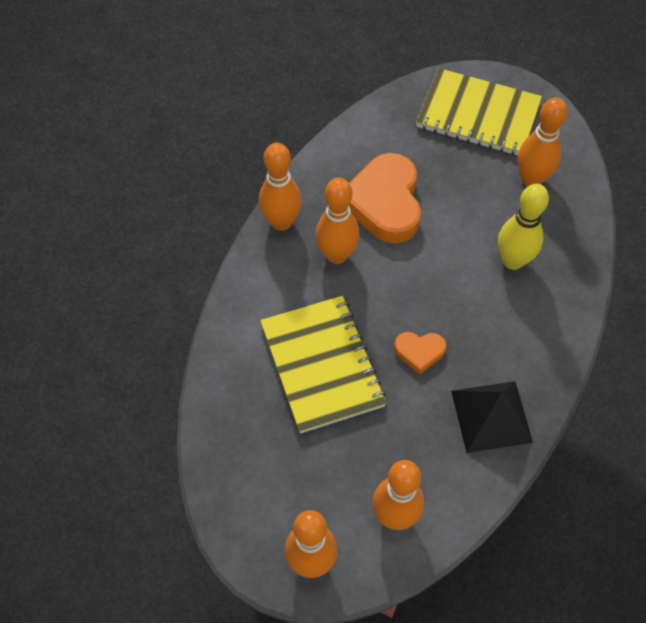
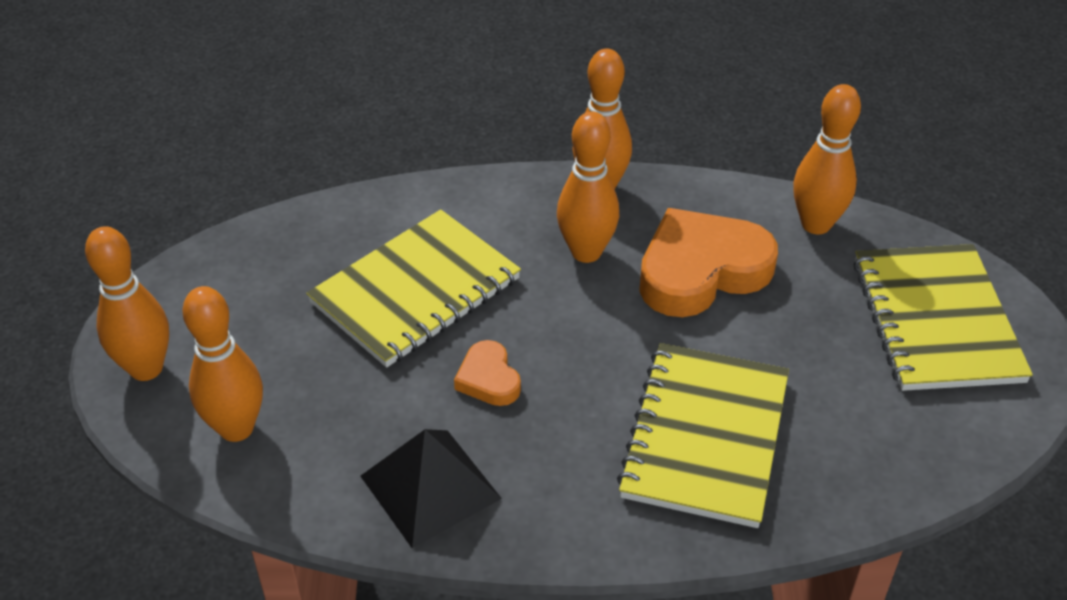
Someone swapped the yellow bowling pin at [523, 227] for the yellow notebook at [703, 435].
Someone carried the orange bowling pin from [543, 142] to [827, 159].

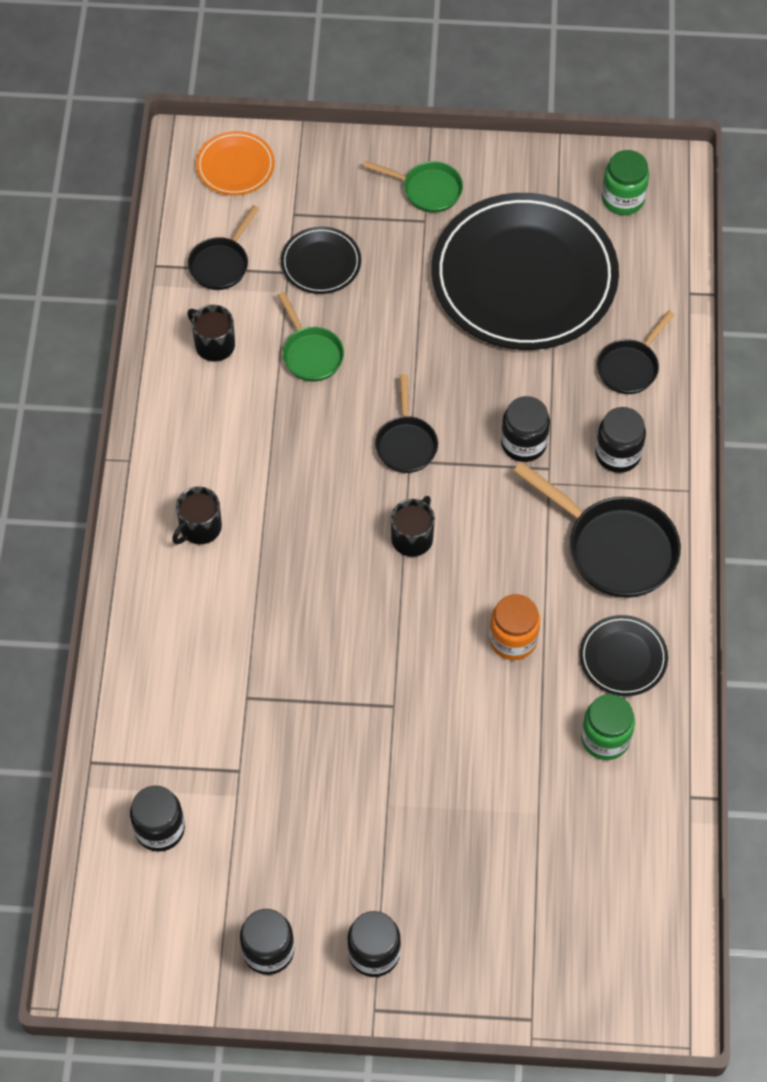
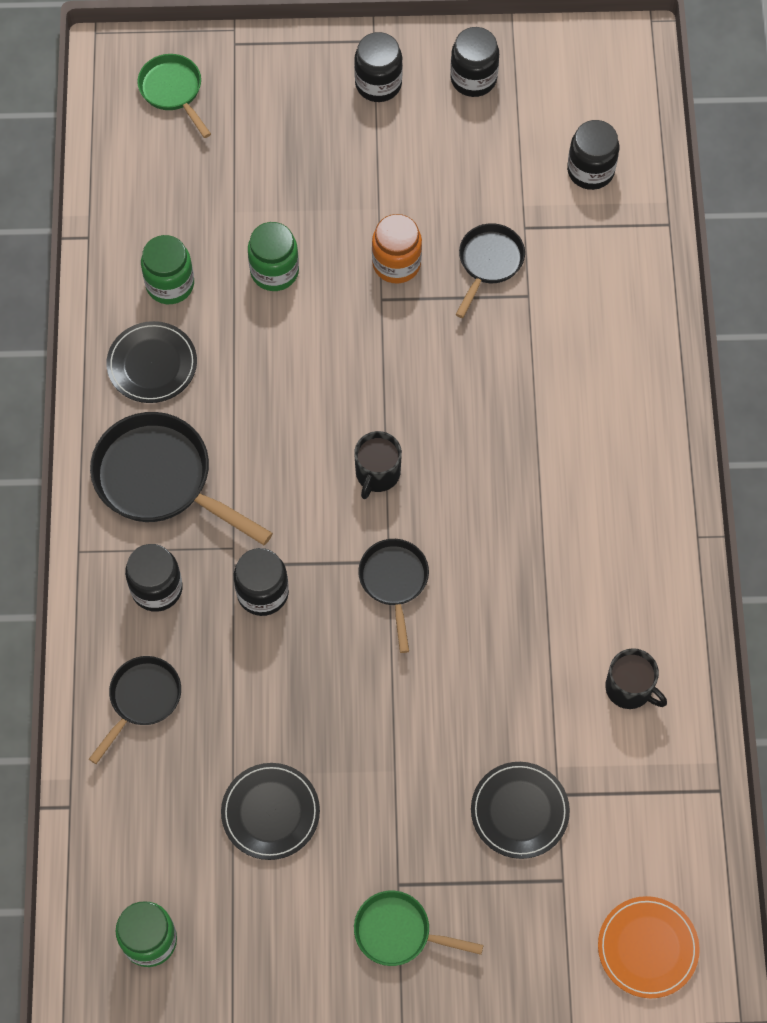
Someone carried the green pan from [311, 337] to [174, 96].
Someone scaled the black plate at [525, 271] by 0.43.
Someone put down the green jar at [273, 256].
Someone carried the orange jar from [514, 627] to [397, 249].
Someone carried the black pan from [223, 247] to [490, 270].
Someone took away the black mug at [197, 515].

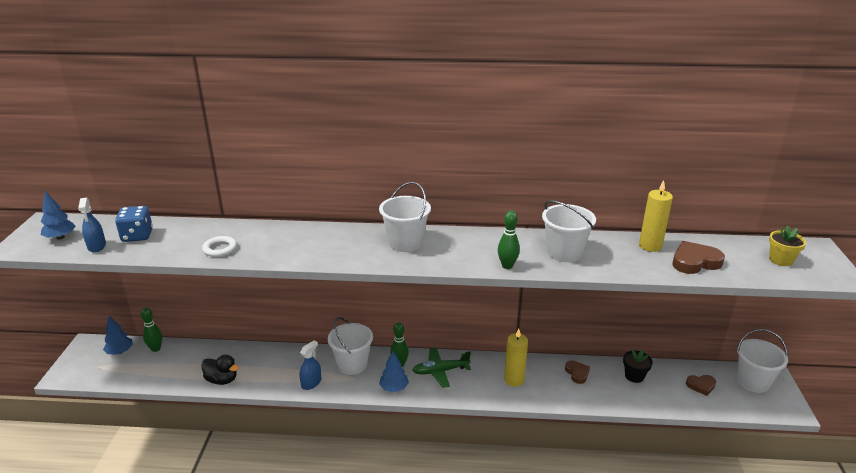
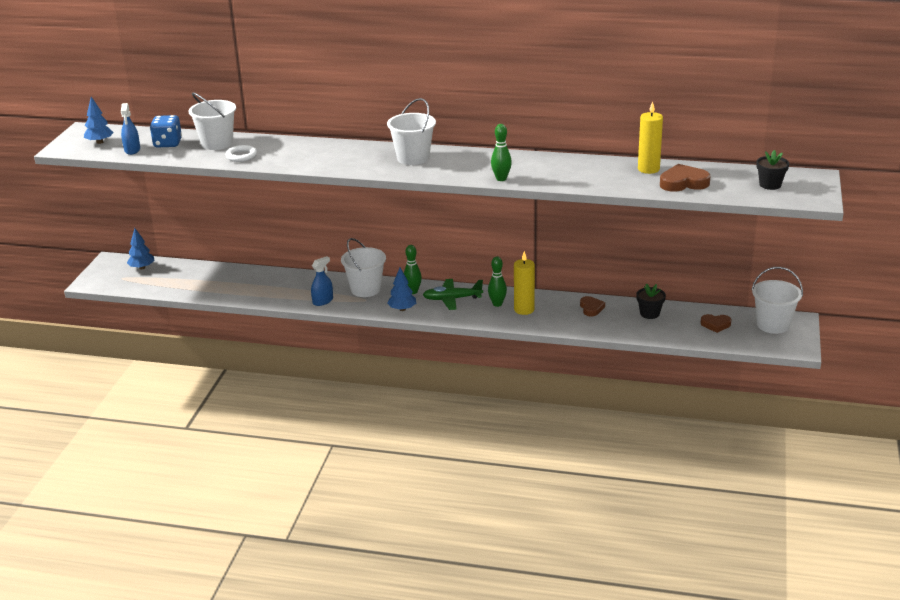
Someone carried the white bucket from [569, 231] to [212, 121].
Someone carried the green bowling pin from [151, 330] to [497, 281].
Someone repainted the yellow flower pot at [787, 246], which became the black flower pot at [772, 170].
Someone took away the black duck at [220, 370].

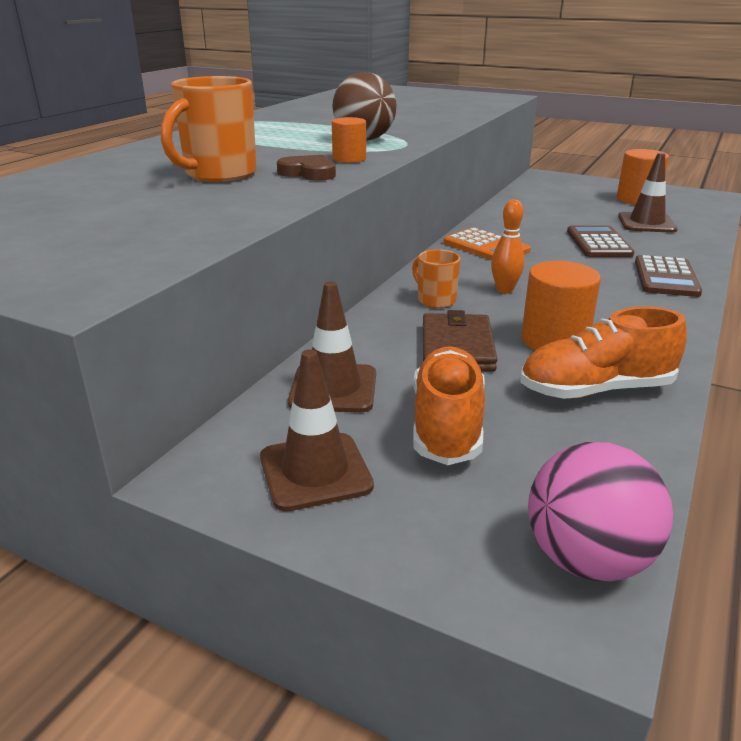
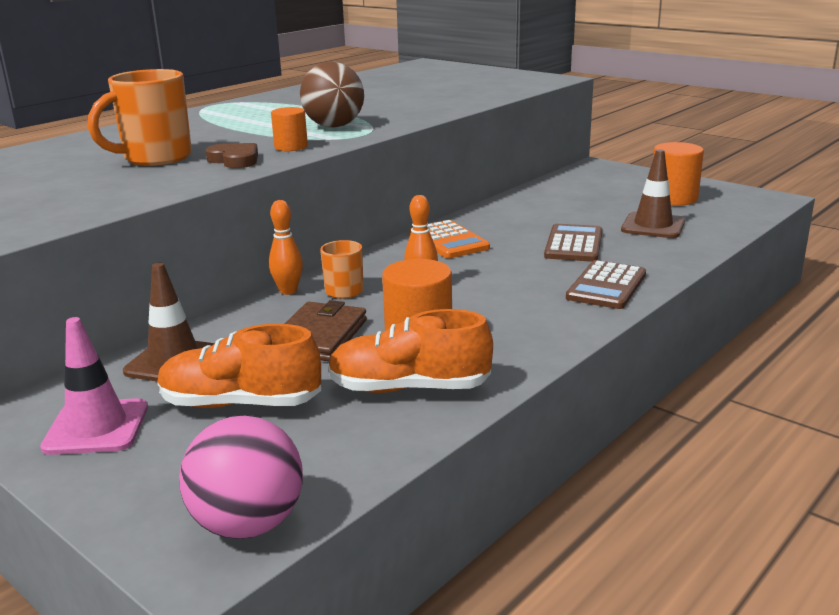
Someone repainted the brown traffic cone at [317, 430], which became the pink traffic cone at [94, 386].
Someone rotated the orange shoe at [449, 405] by 105 degrees counterclockwise.
Someone put down the orange bowling pin at [286, 247].

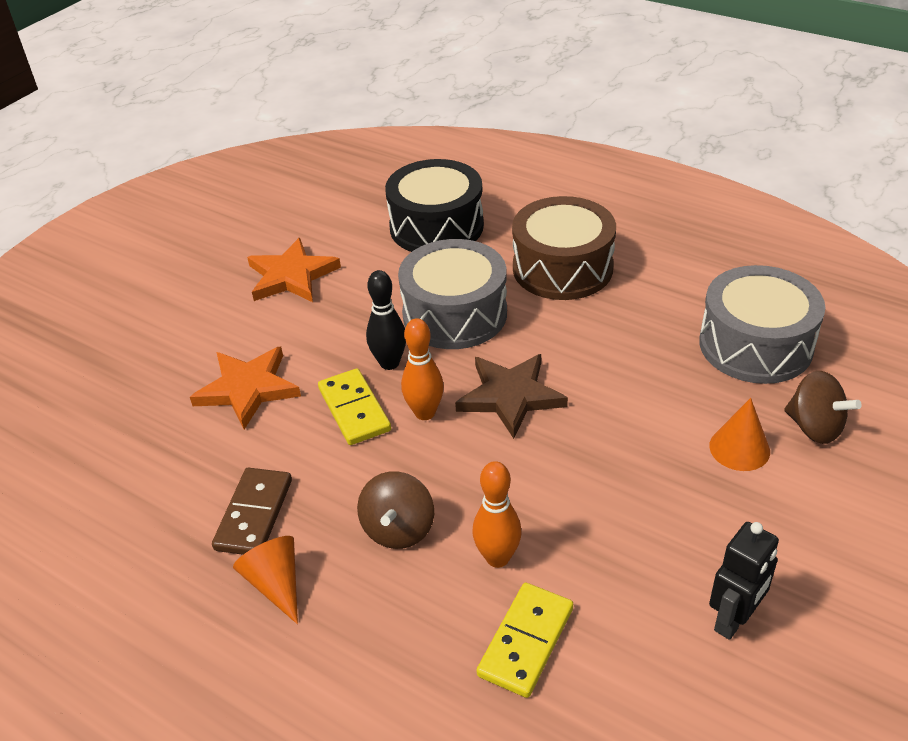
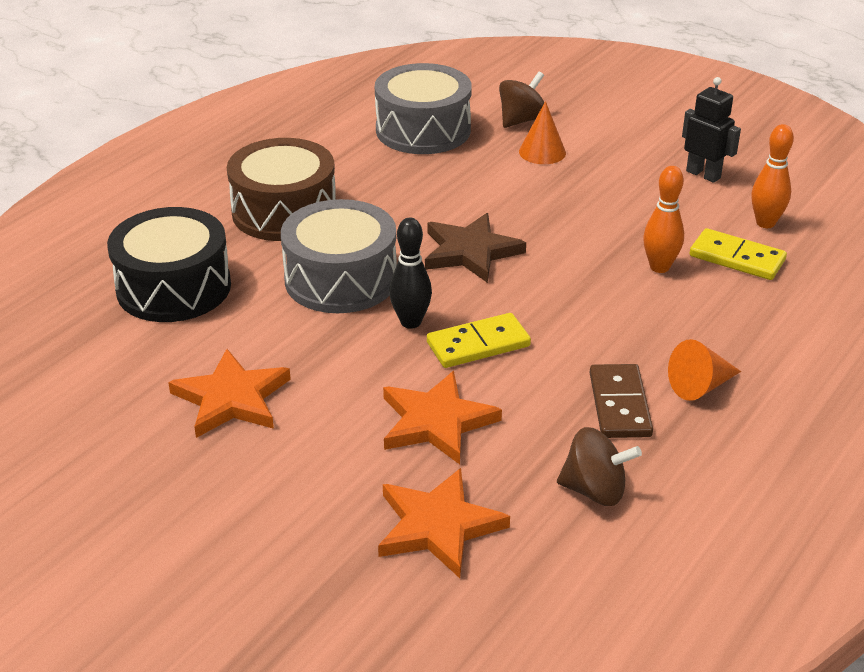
Someone put down the orange star at [444, 523].
Someone carried the brown spinning top from [395, 510] to [599, 466].
Someone rotated the brown domino at [252, 511] by 75 degrees clockwise.
Someone carried the orange bowling pin from [422, 369] to [773, 176].

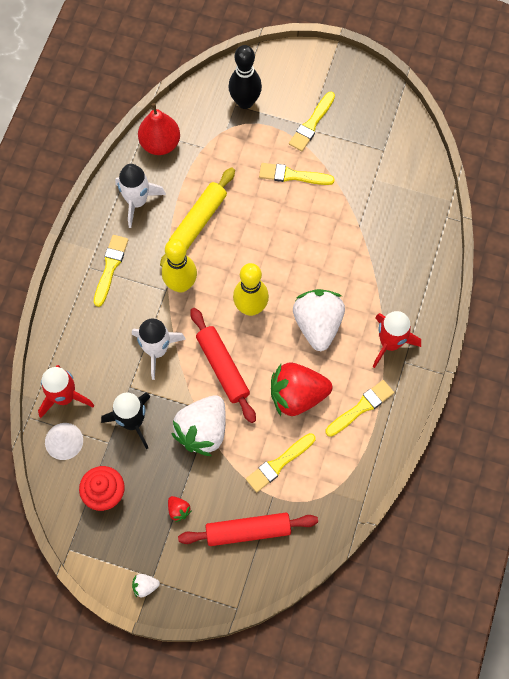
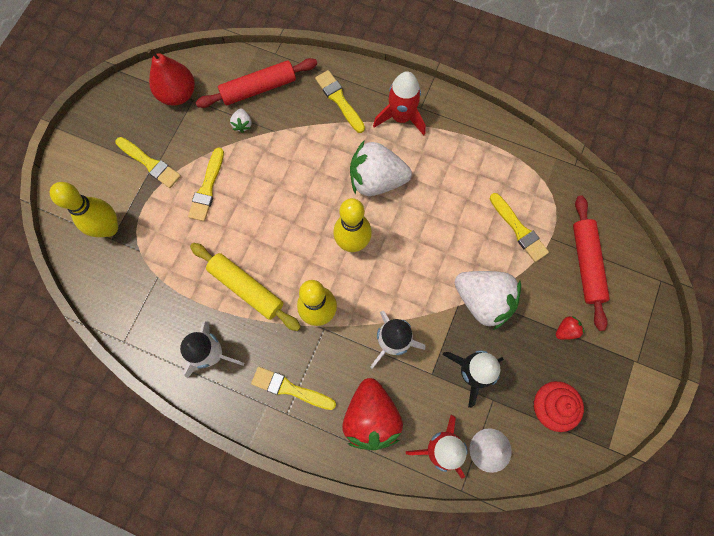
Someone repainted the black bowling pin at [245, 77], which became the yellow bowling pin at [84, 209].
Someone carried the red pear from [159, 129] to [171, 77].
Someone carried the red rolling pin from [223, 365] to [256, 83].
Someone carried the white strawberry from [146, 586] to [241, 120].
Someone carried the yellow brush from [360, 408] to [340, 101].
Someone carried the red strawberry from [301, 389] to [372, 414].

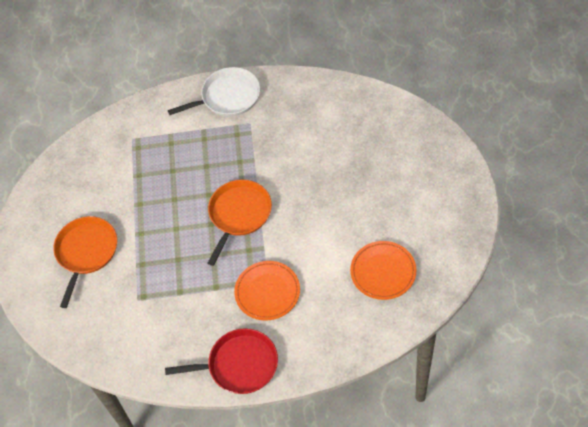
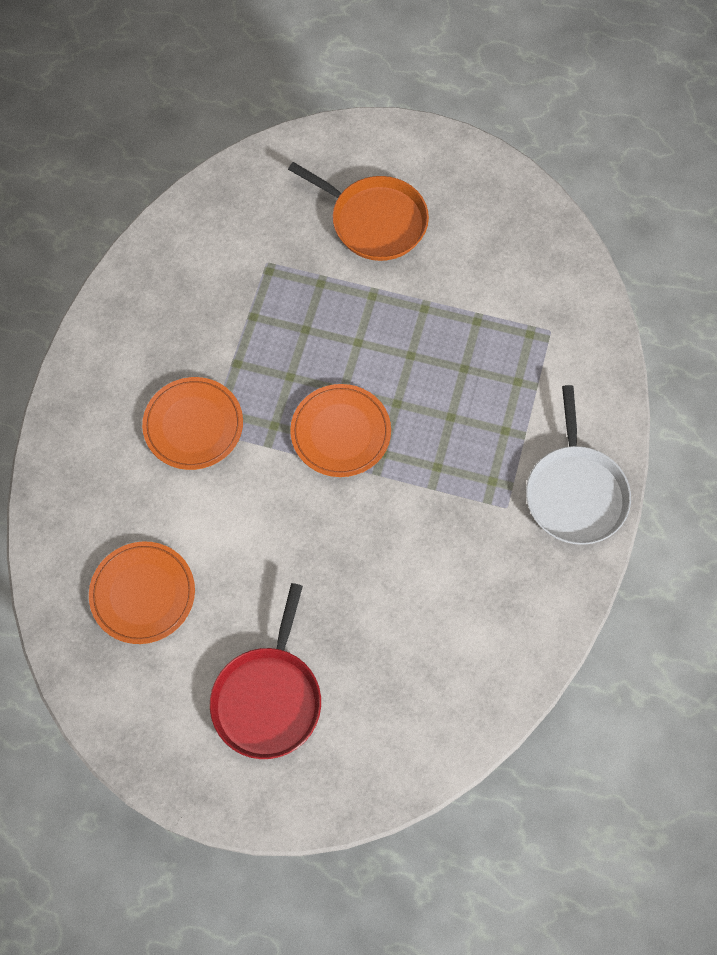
Someone carried the red pan from [221, 361] to [265, 671].
Someone swapped the orange pan at [240, 222] for the orange plate at [340, 430].

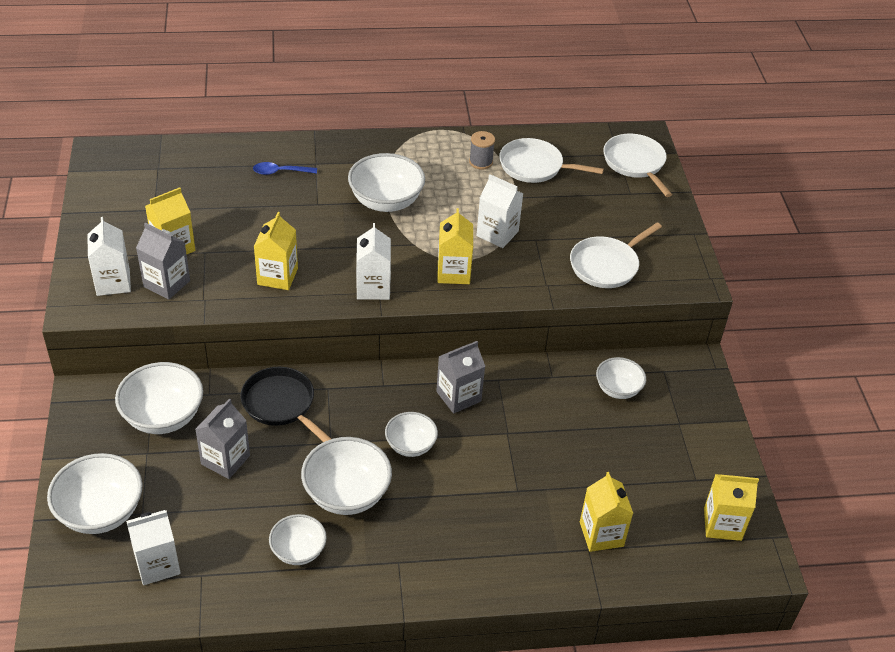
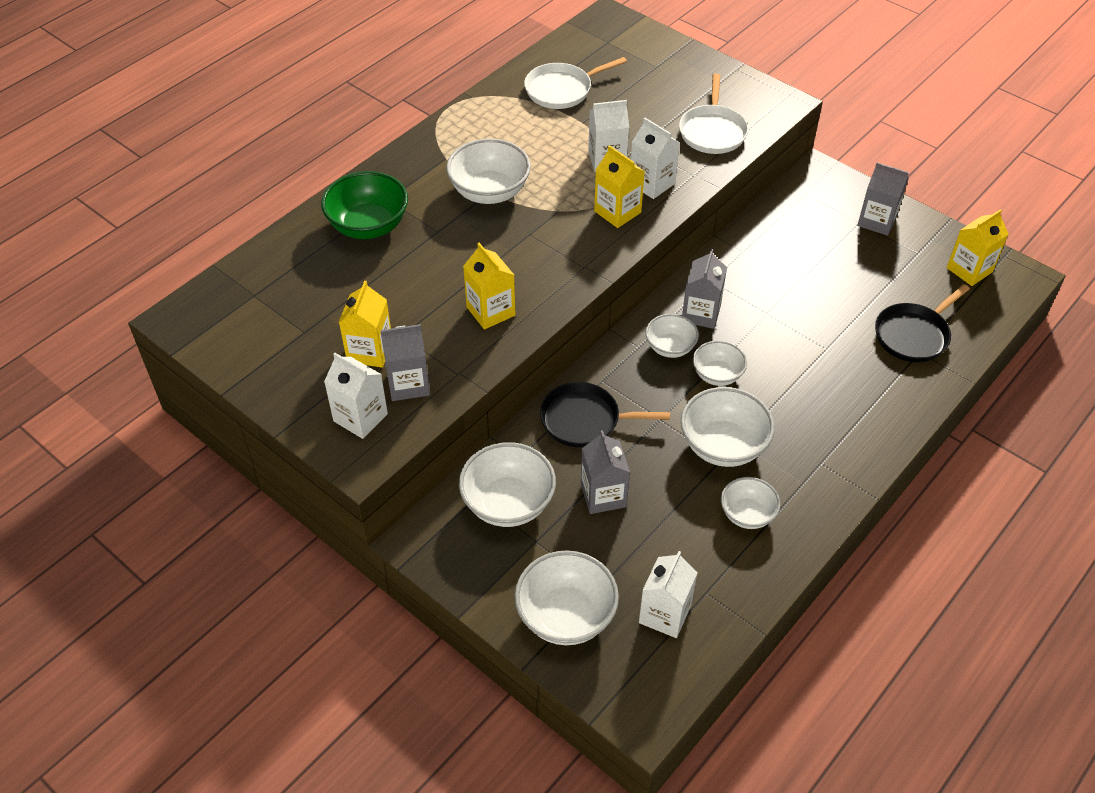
Someone swapped the blue spoon at [285, 168] for the green bowl at [364, 205].
Someone carried the white carton from [373, 261] to [655, 158].
Someone carried the white bowl from [621, 378] to [672, 336].
Someone put down the grey carton at [883, 199].
Someone swapped the yellow carton at [606, 512] for the black pan at [922, 323].
Someone took away the grey spool at [482, 150].
Someone took away the white pan at [638, 165].

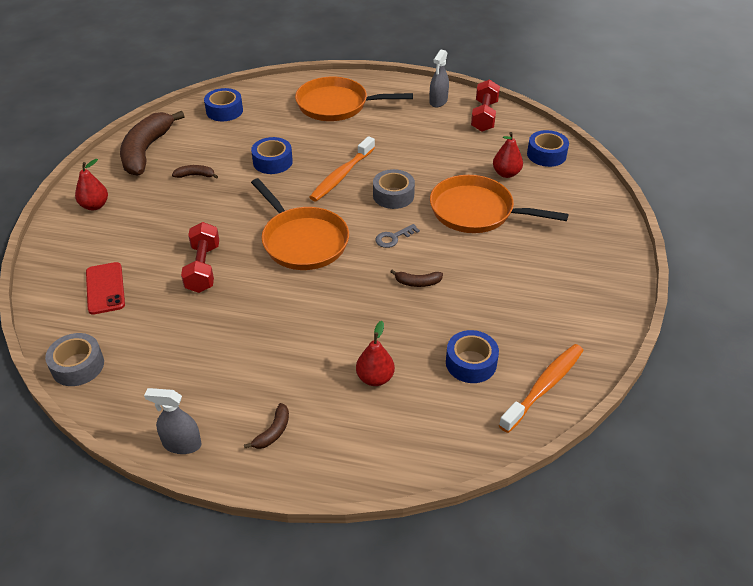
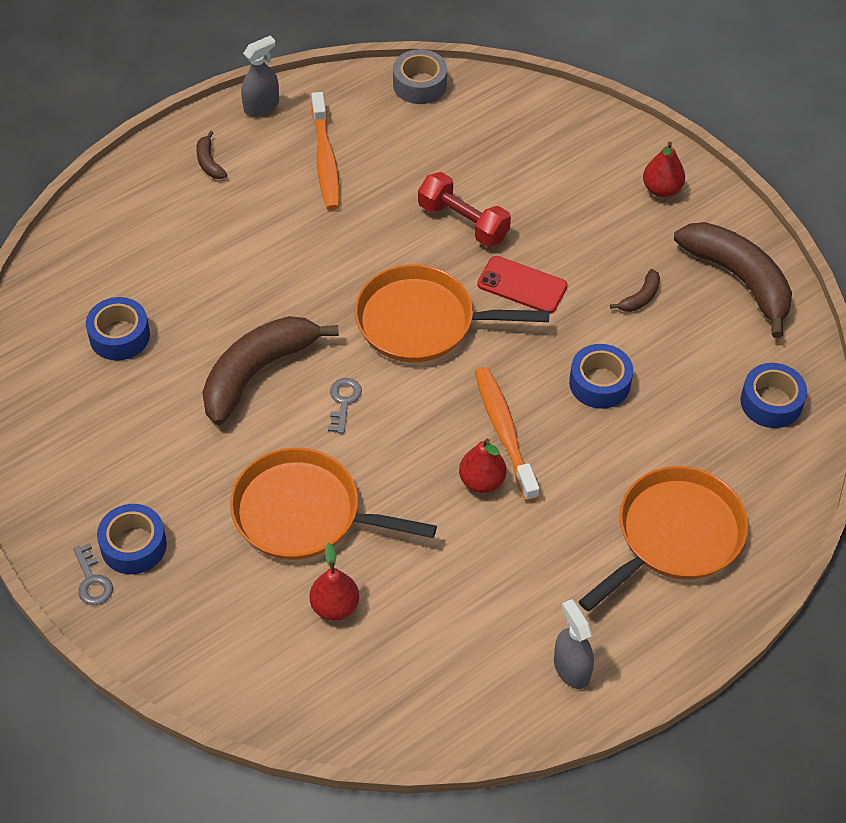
Someone put down the grey key at [93, 574].
Someone carried the blue tape from [548, 148] to [132, 539].
Someone scaled the brown banana at [416, 278] by 2.38.
Someone rotated the orange pan at [499, 204] by 135 degrees counterclockwise.
Someone carried the orange toothbrush from [541, 388] to [325, 151].
Someone carried the red pear from [375, 353] to [483, 466].
Someone carried the red phone from [105, 288] to [522, 285].
Someone took away the grey tape at [394, 189].
Someone took away the red dumbbell at [485, 105].

